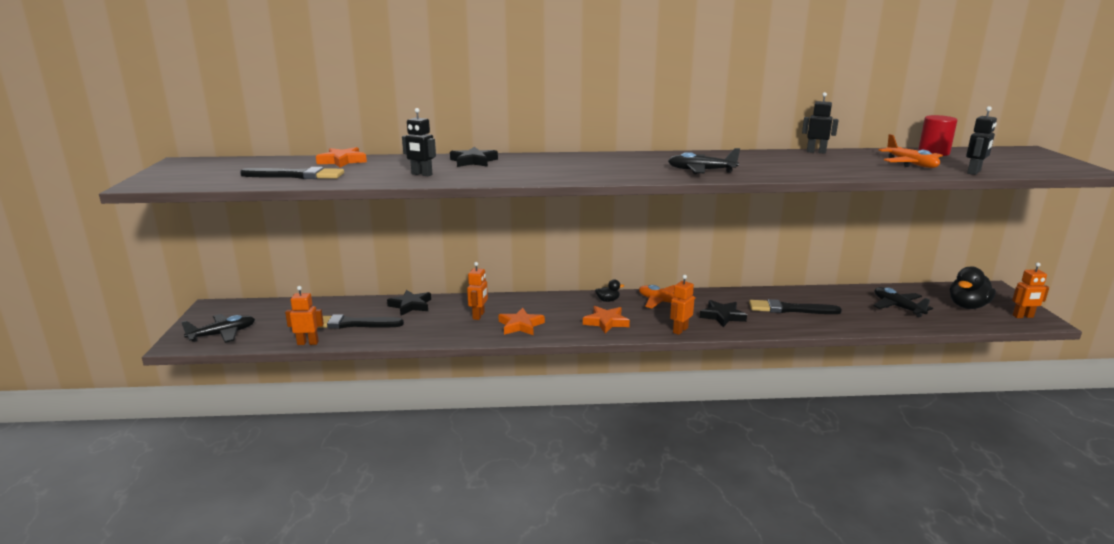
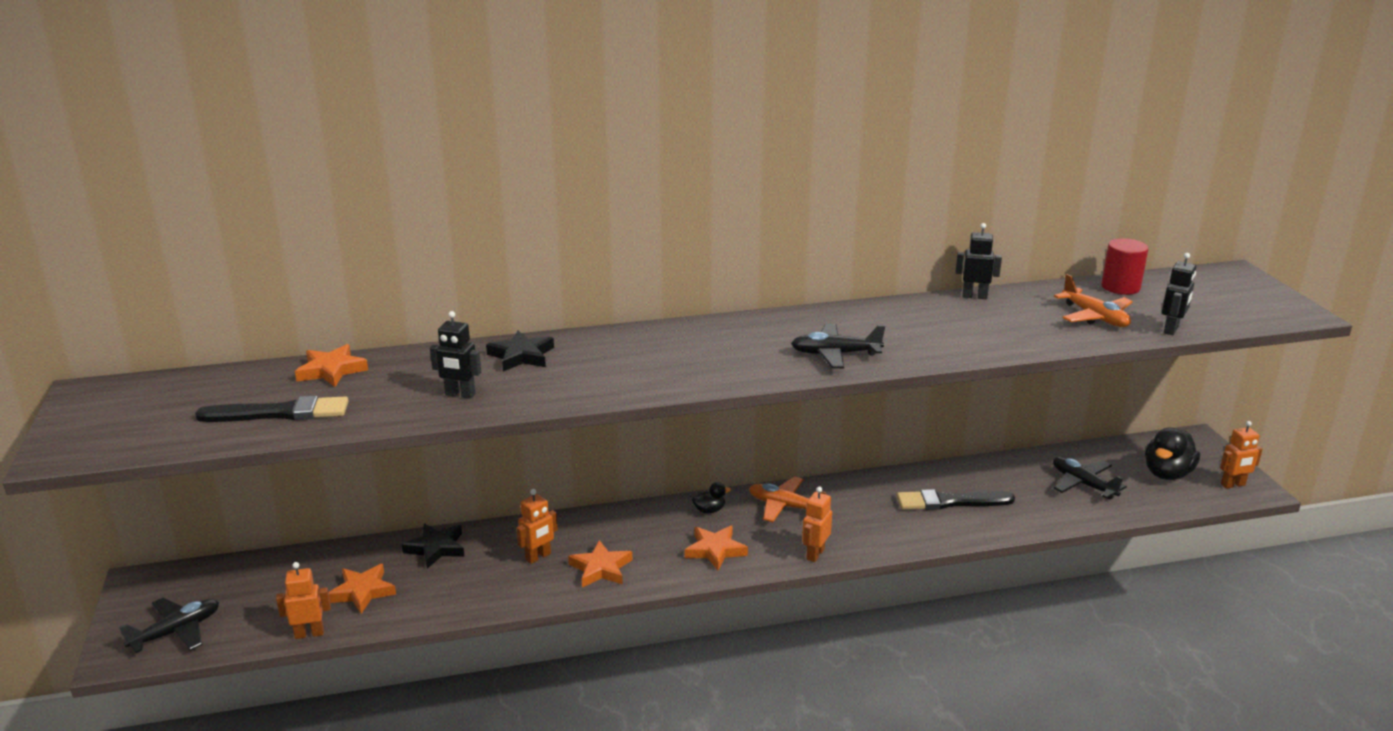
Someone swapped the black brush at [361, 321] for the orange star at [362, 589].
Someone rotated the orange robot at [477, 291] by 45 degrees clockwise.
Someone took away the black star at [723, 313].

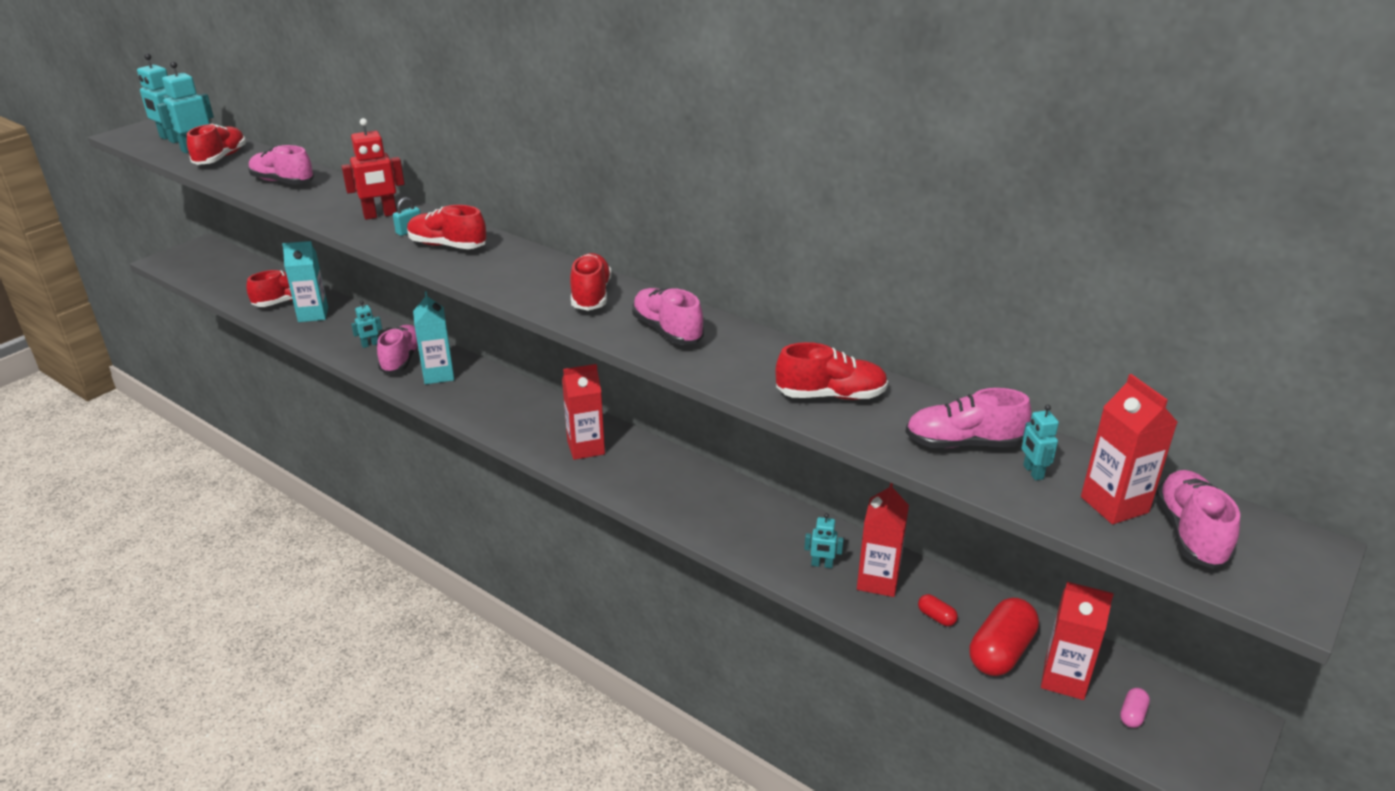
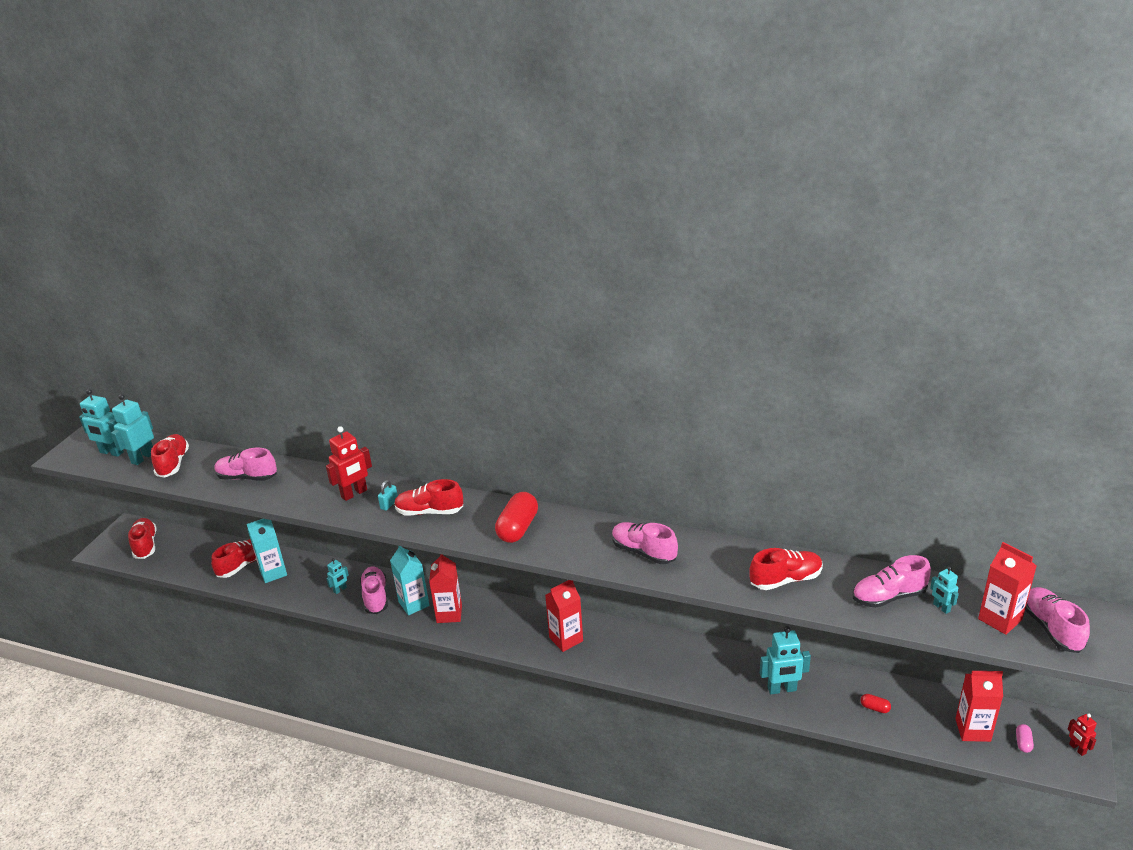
Someone carried the red shoe from [591, 282] to [142, 538].
Someone carried the red carton from [883, 540] to [445, 588].
Someone carried the red capsule from [1004, 637] to [516, 517].
Someone scaled the turquoise robot at [824, 540] by 1.80.
Someone put down the red robot at [1082, 735].

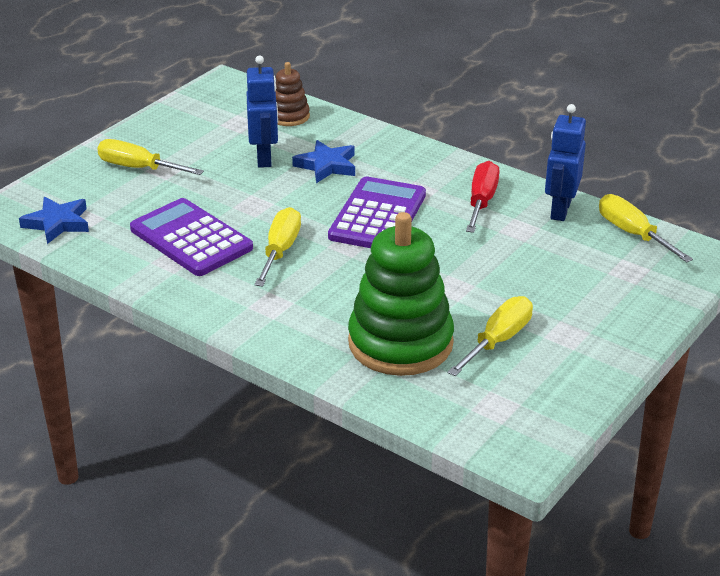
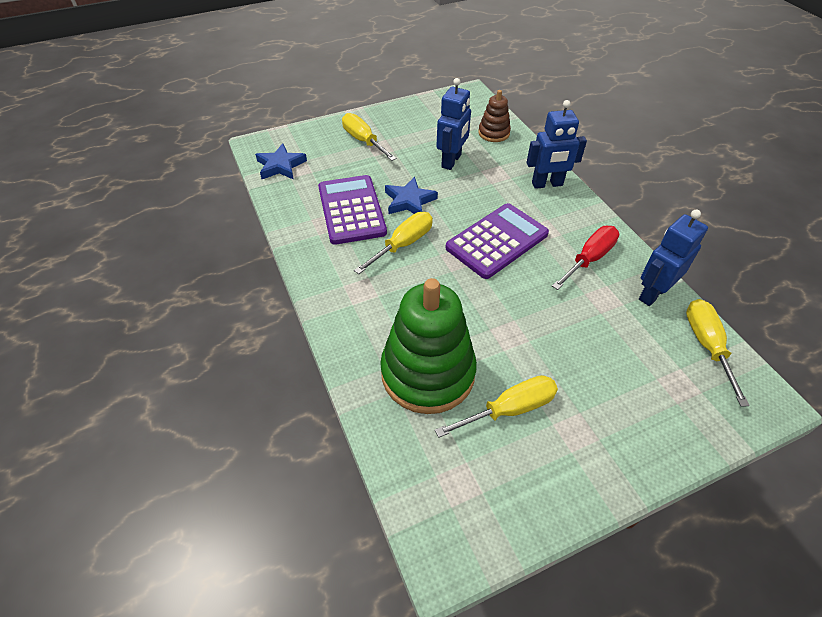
Someone carried the blue star from [323, 161] to [411, 195].
Someone put down the blue robot at [557, 144].

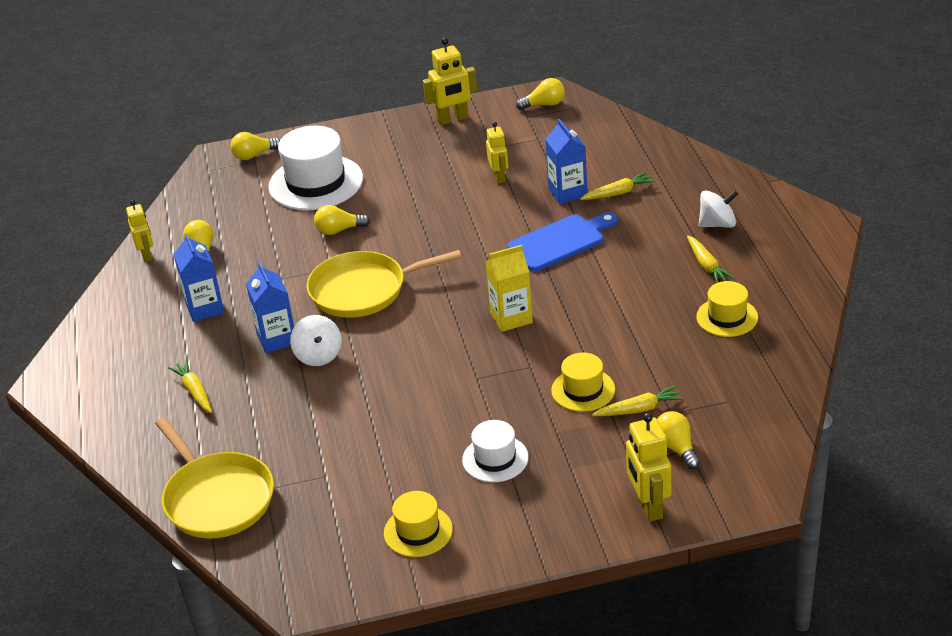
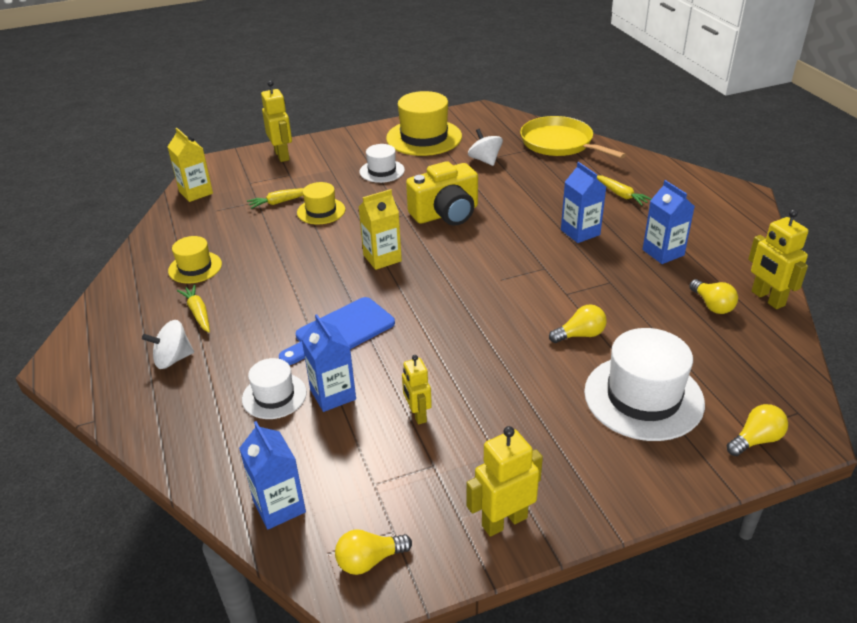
Someone put down the yellow carton at [190, 165].
Someone put down the blue carton at [272, 475].
Someone swapped the yellow carrot at [617, 186] for the white hat at [274, 388].
Someone scaled the yellow hat at [418, 524] by 1.79.
Someone put down the yellow camera at [442, 193].
Someone carried the white spinning top from [316, 340] to [485, 147].
Someone scaled the yellow robot at [139, 231] by 1.50.
Someone took away the yellow pan at [384, 284].
Someone took away the yellow light bulb at [678, 440].

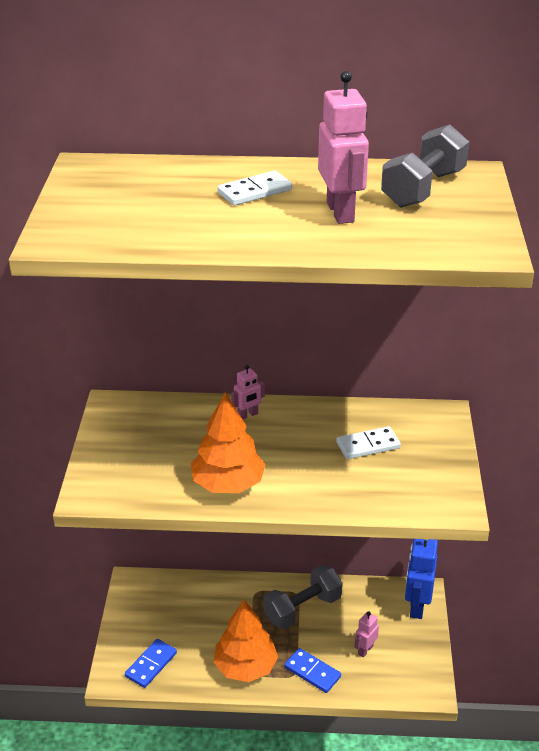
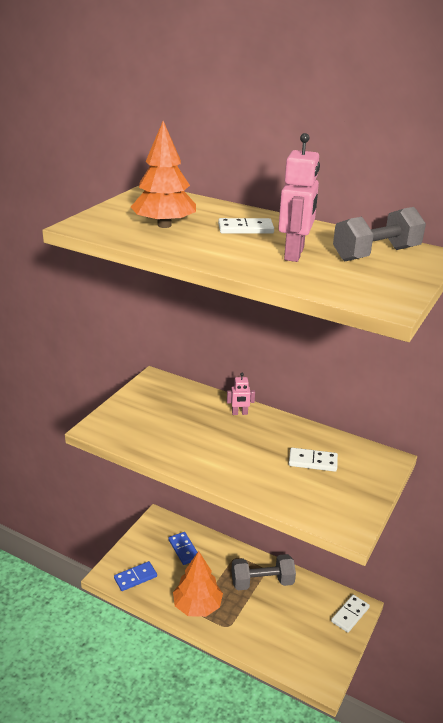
Someone carried the orange tree from [228, 442] to [163, 174].
Someone carried the blue domino from [312, 670] to [182, 548].
Someone swapped the blue robot at [421, 579] for the white domino at [350, 614].
Someone took away the pink robot at [367, 634].

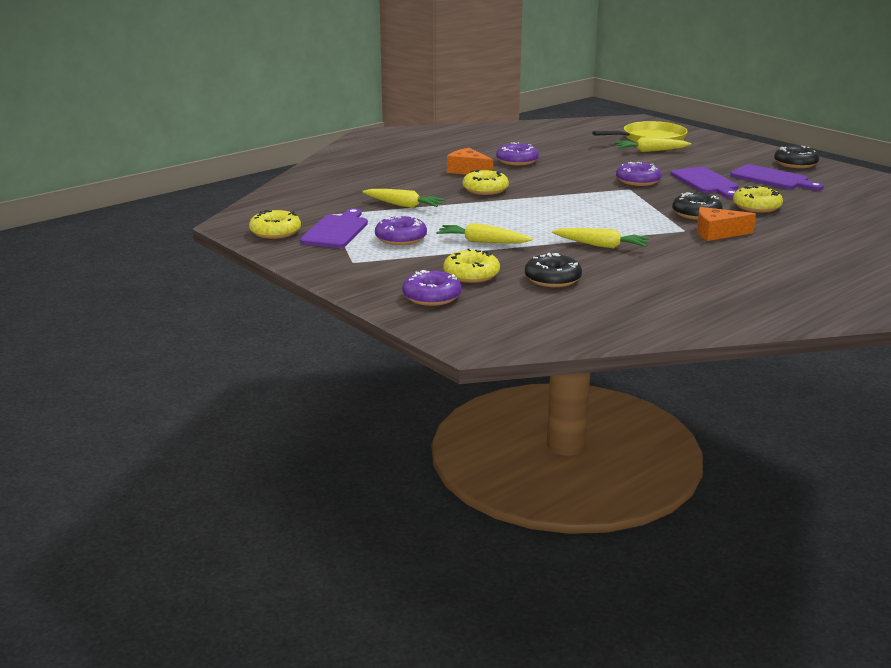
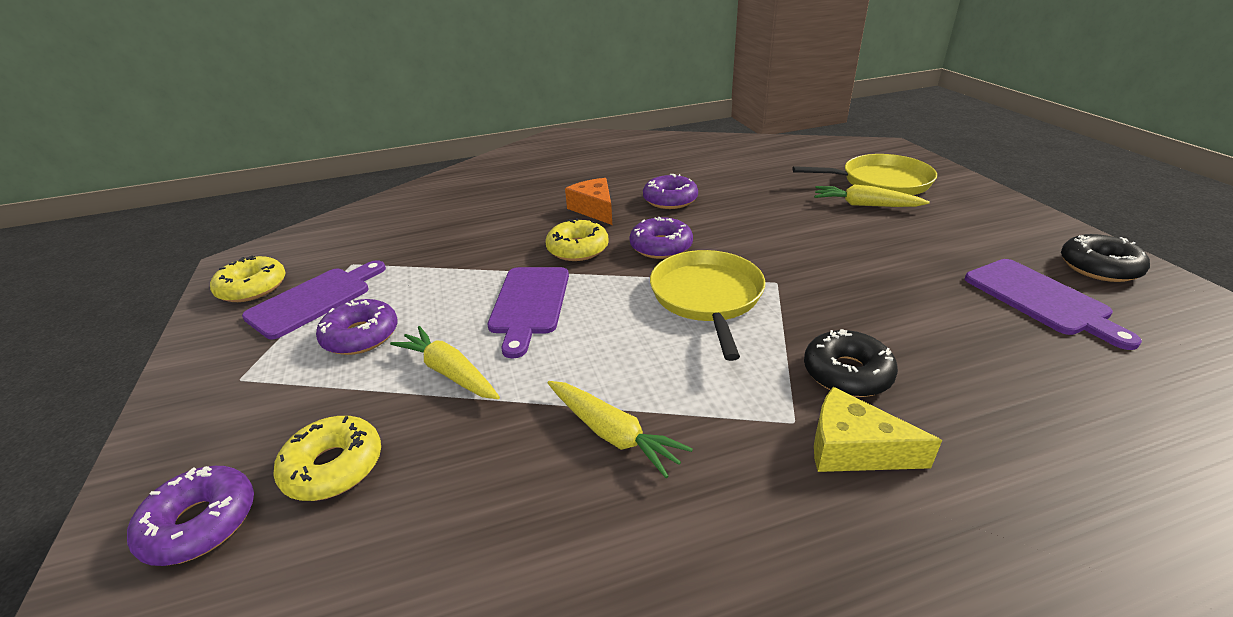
Someone carried the purple cutting board from [704, 183] to [528, 312].
Someone carried the purple donut from [639, 174] to [661, 238].
Someone put down the yellow pan at [707, 305].
Someone repainted the orange cheese at [726, 224], which became the yellow cheese at [878, 429].
Someone took away the yellow carrot at [404, 198].
Someone took away the black donut at [553, 270].
Someone took away the yellow donut at [758, 199].

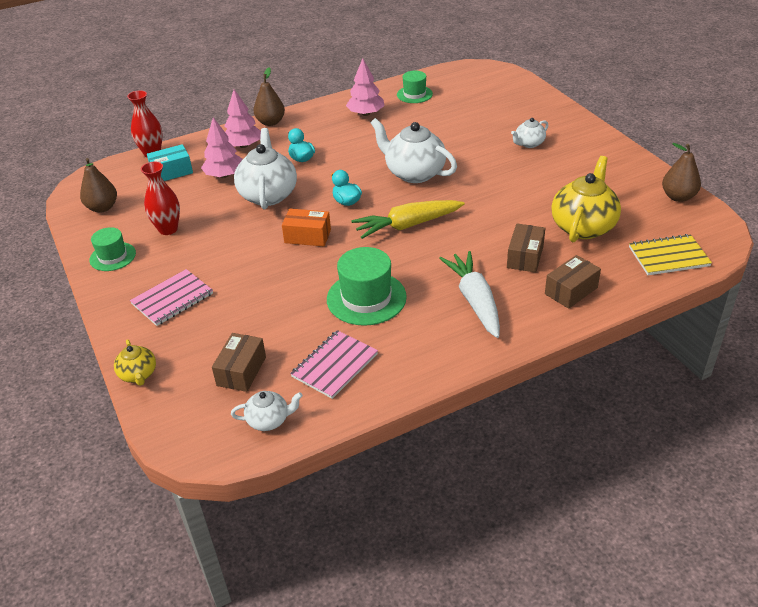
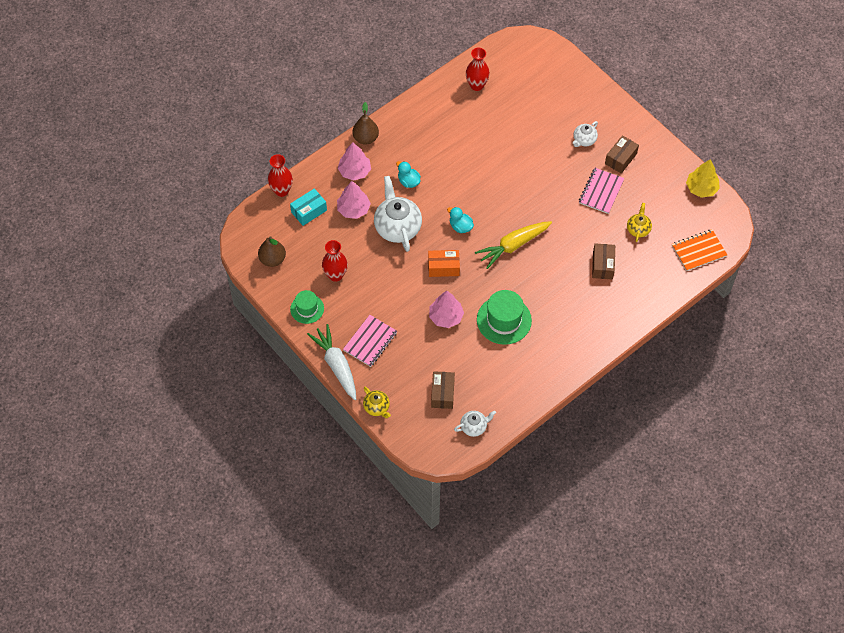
Someone carried the white carrot from [469, 294] to [331, 362].
Someone carried the pink tree from [365, 87] to [446, 309].
Someone swapped the green hat at [415, 87] for the red vase at [478, 69].
Someone carried the pink notebook from [334, 364] to [602, 191].
Someone carried the brown box from [573, 282] to [622, 154].
Someone scaled the yellow teapot at [586, 199] by 0.52.
Someone repainted the yellow notebook at [670, 254], which became the orange notebook at [699, 250].
Someone swapped the brown pear at [681, 172] for the yellow tree at [703, 178].
Someone took away the white teapot at [414, 150].

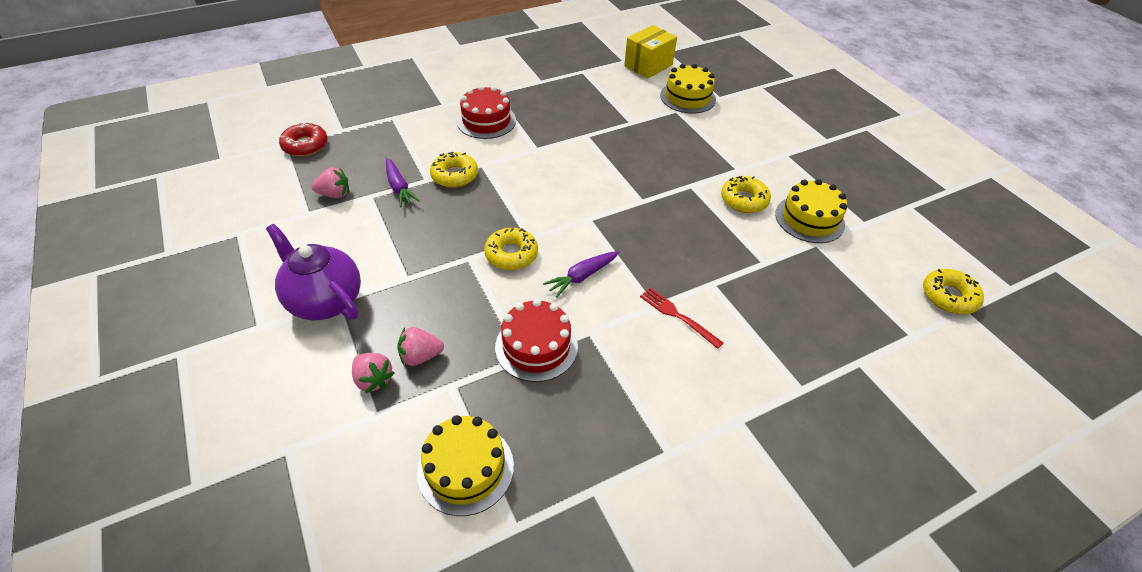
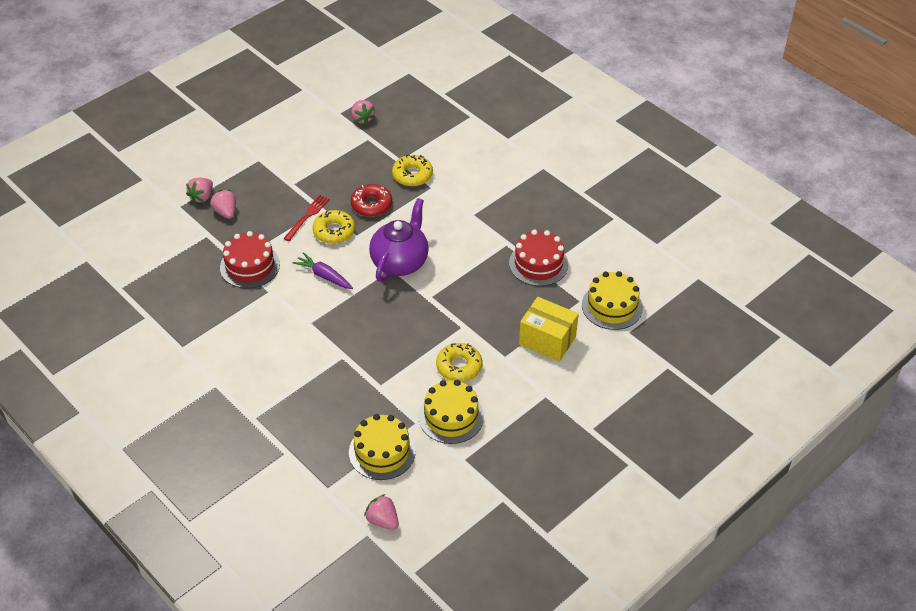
Someone carried the red fork from [681, 318] to [306, 217].
Someone carried the yellow cake from [465, 465] to [382, 447].
Someone carried the red donut from [303, 139] to [371, 200].
Someone swapped the yellow donut at [953, 291] for the pink strawberry at [381, 512].
Someone carried the purple teapot from [313, 272] to [399, 240].
Someone carried the red cake from [486, 112] to [539, 257].
Someone carried the yellow box from [650, 52] to [549, 329].
Someone took away the purple carrot at [403, 182].

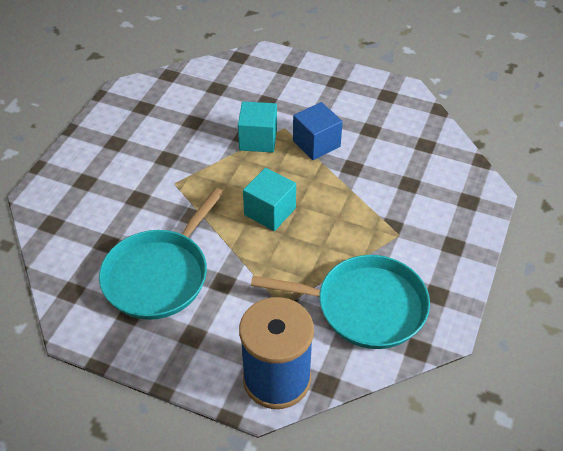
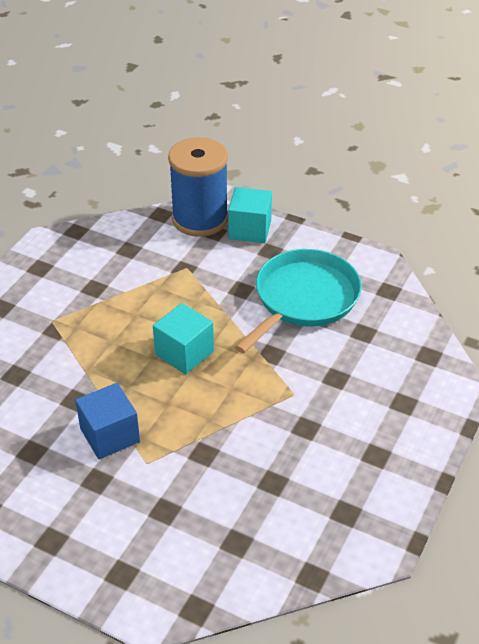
Someone carried the turquoise cube from [257, 127] to [250, 215].
Someone took away the turquoise pan at [340, 302].

